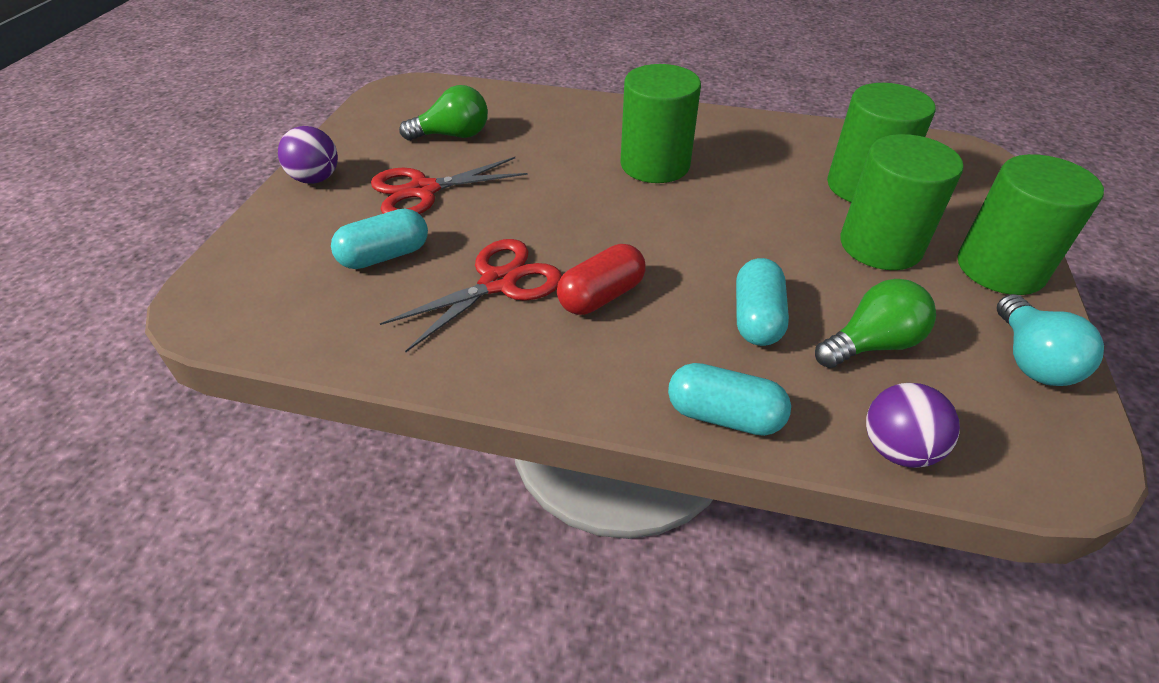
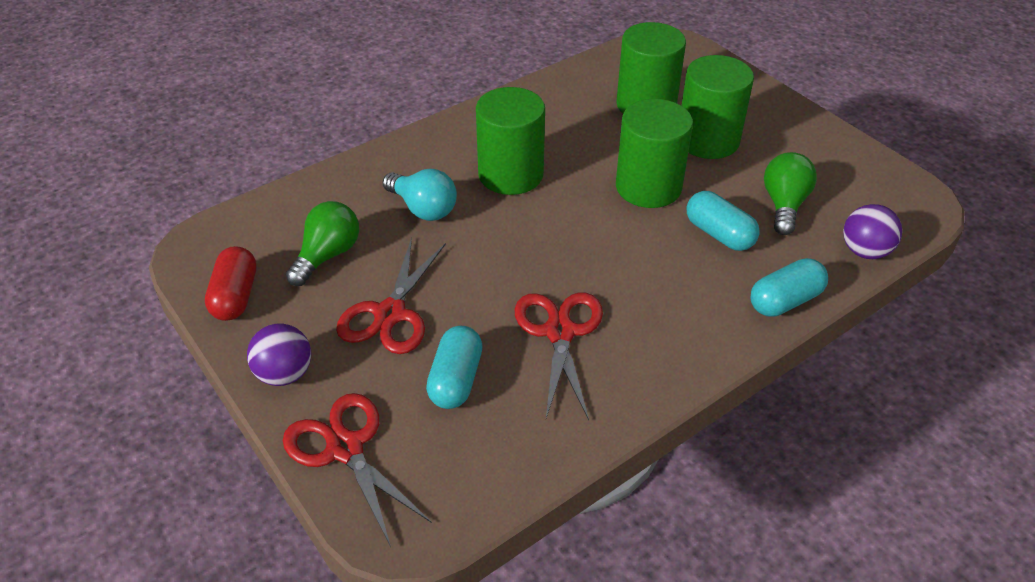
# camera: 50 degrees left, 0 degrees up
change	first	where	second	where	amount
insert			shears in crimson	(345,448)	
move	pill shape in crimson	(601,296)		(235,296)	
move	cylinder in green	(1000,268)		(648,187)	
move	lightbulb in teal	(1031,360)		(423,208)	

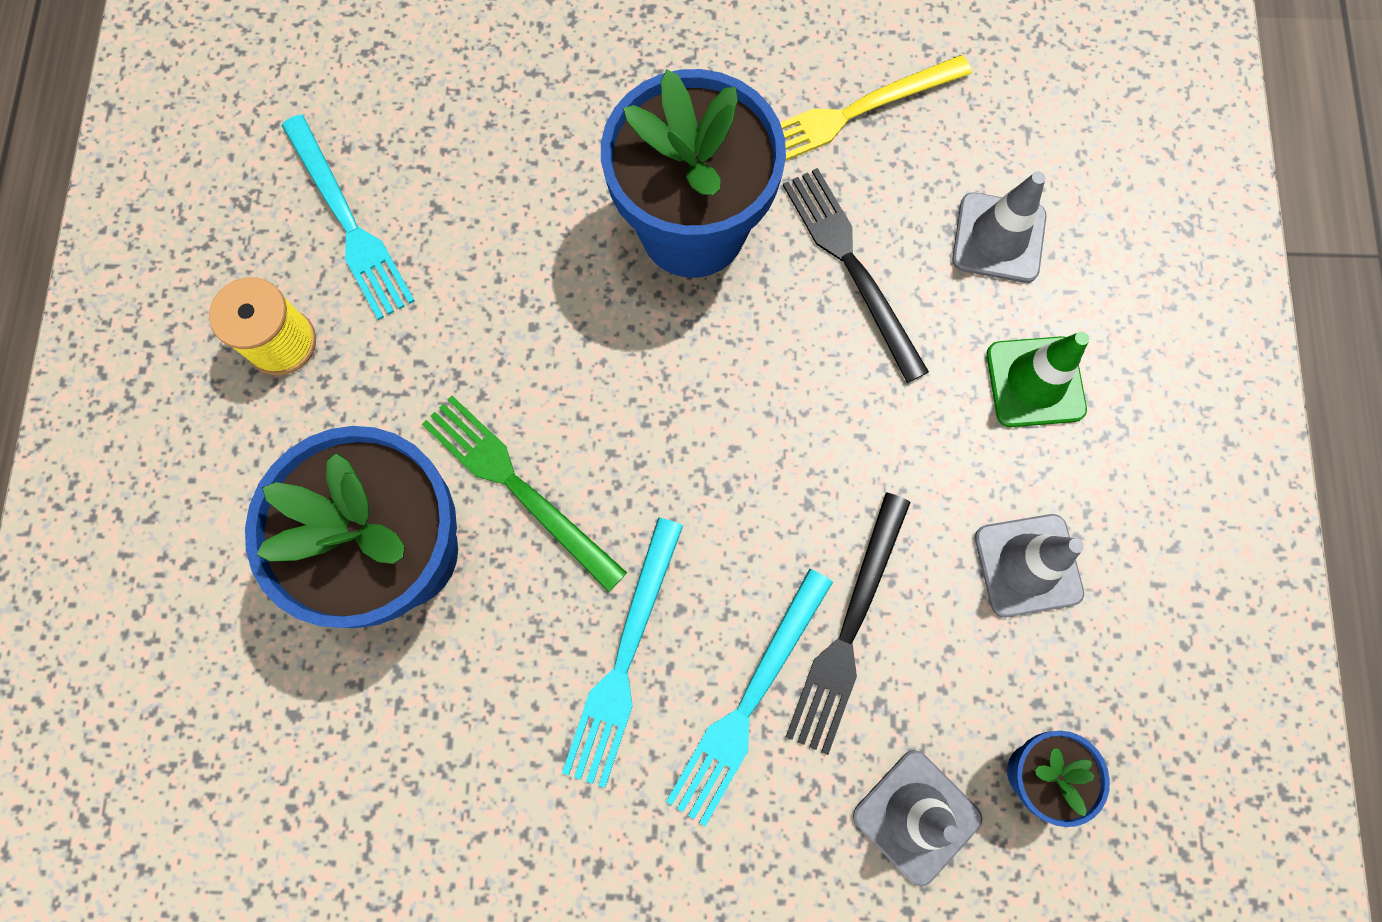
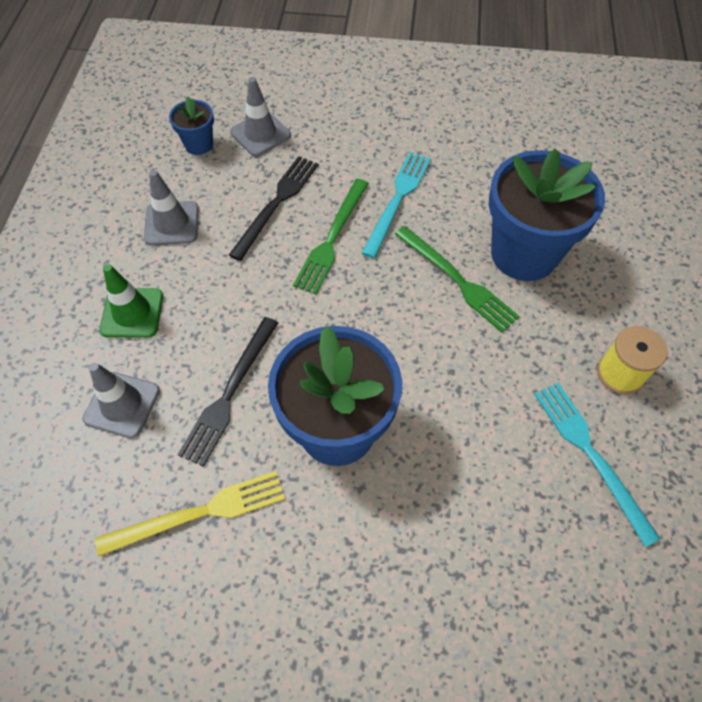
# camera: 175 degrees left, 15 degrees down
change	first	where	second	where	amount
delete	table fork in teal	(749,701)			
insert			table fork in green	(332,238)	
rotate	table fork in jet-black	(851,266)		(230,393)	45 degrees clockwise

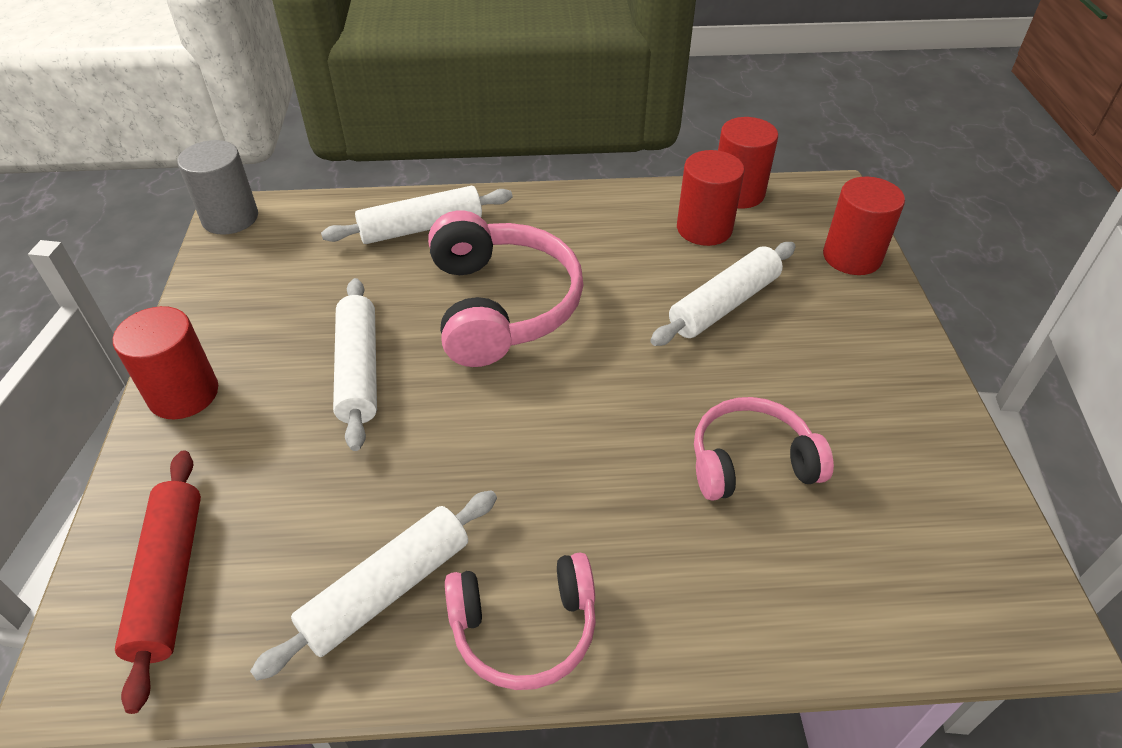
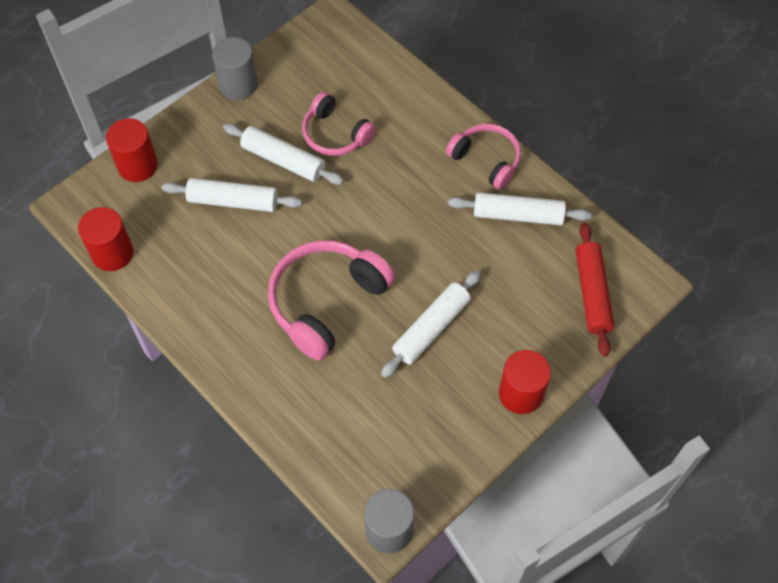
# camera: 130 degrees left, 15 degrees up
change	first	where	second	where	amount
delete	cylinder in crimson	(704,228)			
insert			cylinder in grey	(238,85)	
move	dough roller in pure white	(421,228)		(283,160)	
rotate	dough roller in crimson	(170,579)		(592,293)	45 degrees counterclockwise

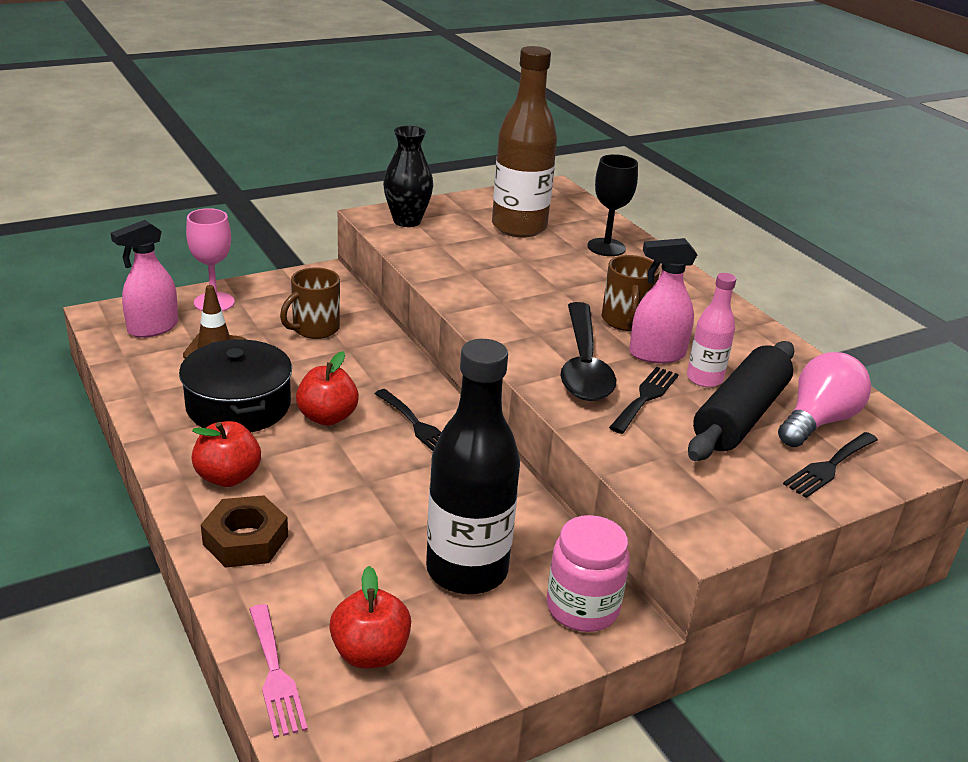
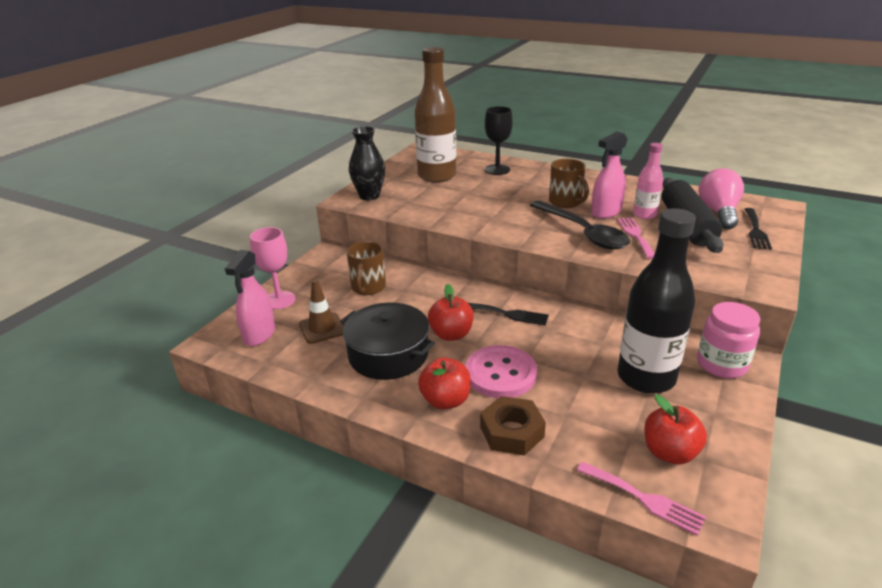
# camera: 30 degrees left, 0 degrees up
change	first	where	second	where	amount
insert			sewing button in rosy	(500,374)	
recolor	table fork in jet-black	(645,397)	table fork in rosy	(635,235)	

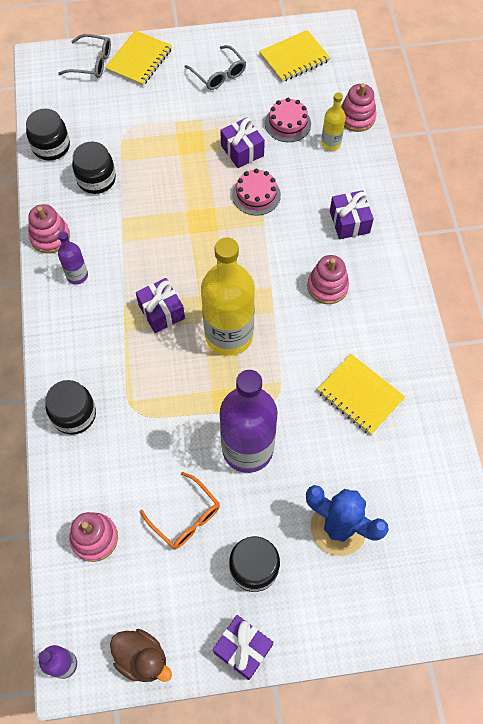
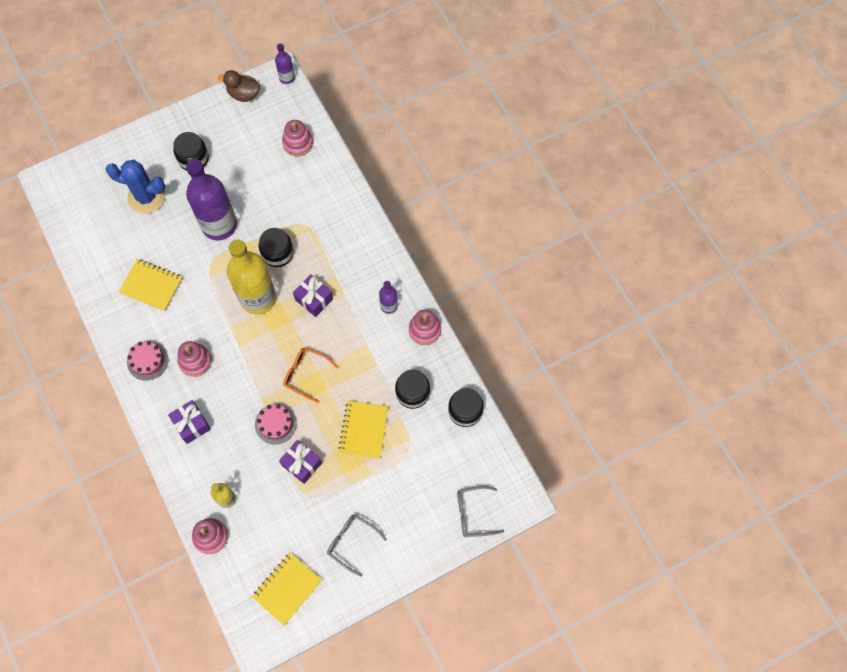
# camera: 160 degrees right, 5 degrees up
change	first	where	second	where	amount
delete	wrapped gift in royal purple	(243,649)			
move	jar in jet-black	(74,414)		(277,253)	
move	exercise book in golden	(139,60)		(364,430)	
move	eyeglasses in orange	(185,517)		(306,374)	
move	layer cake in rosy	(288,123)		(147,360)	

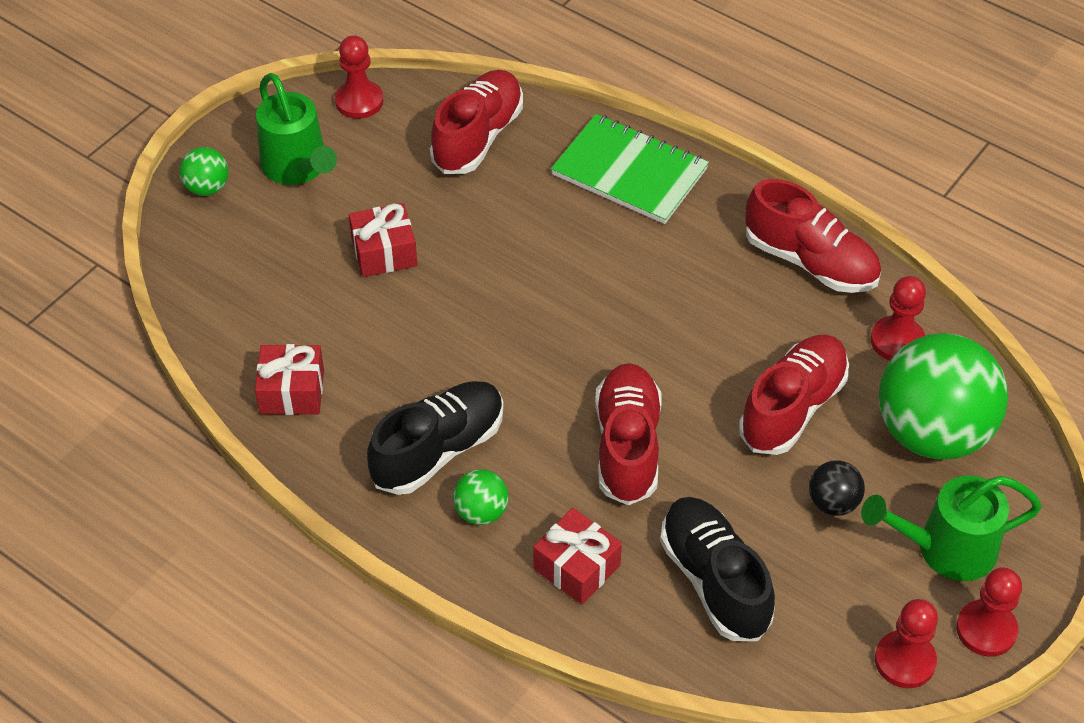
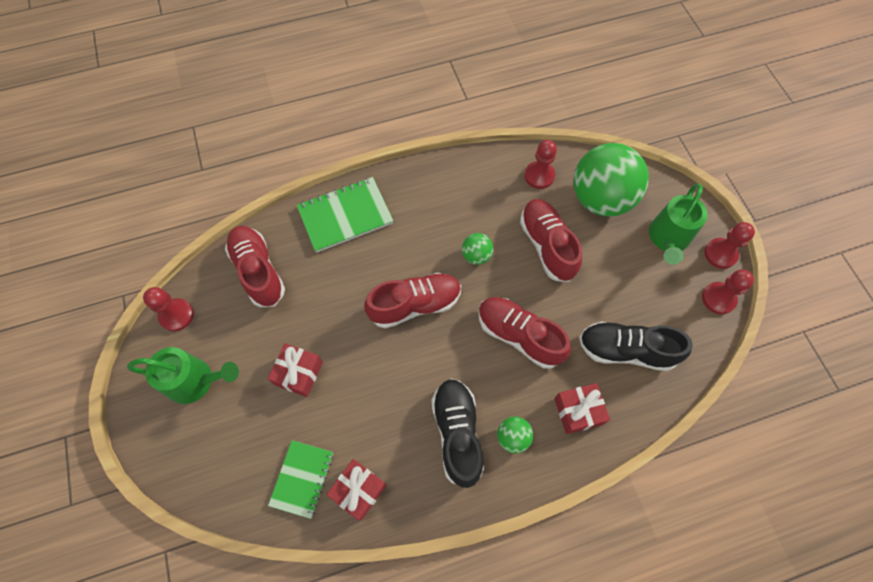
# camera: 55 degrees left, 15 degrees up
change	first	where	second	where	amount
delete	play ball in jet-black	(833,503)			
insert			exercise book in green	(302,478)	
move	play ball in green	(207,188)		(476,255)	
move	shoe in crimson	(810,261)		(415,305)	

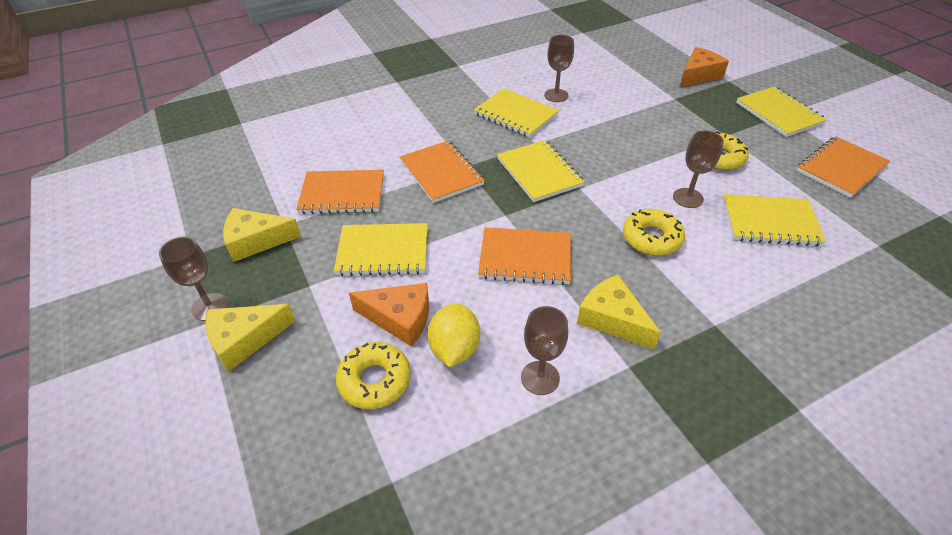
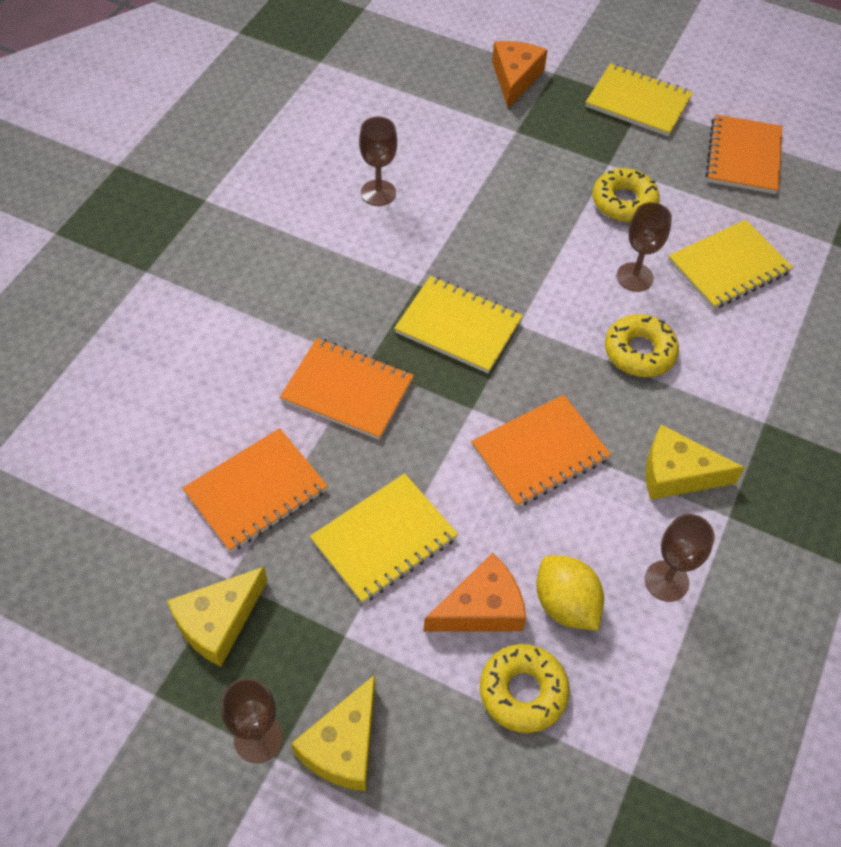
# camera: 40 degrees left, 10 degrees up
change	first	where	second	where	amount
delete	exercise book in golden	(516,114)			

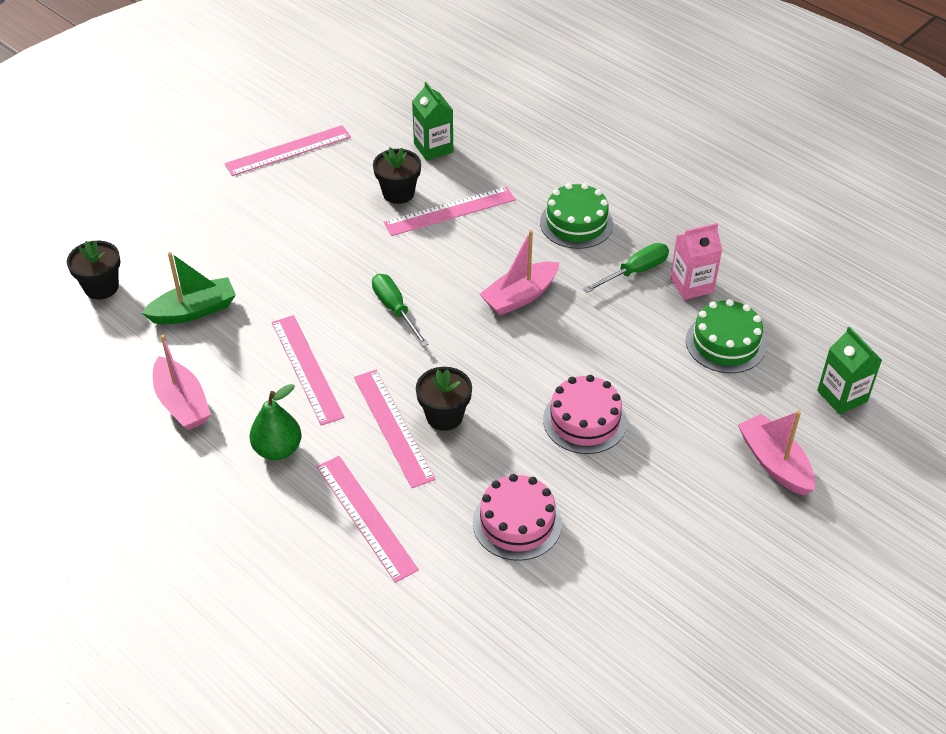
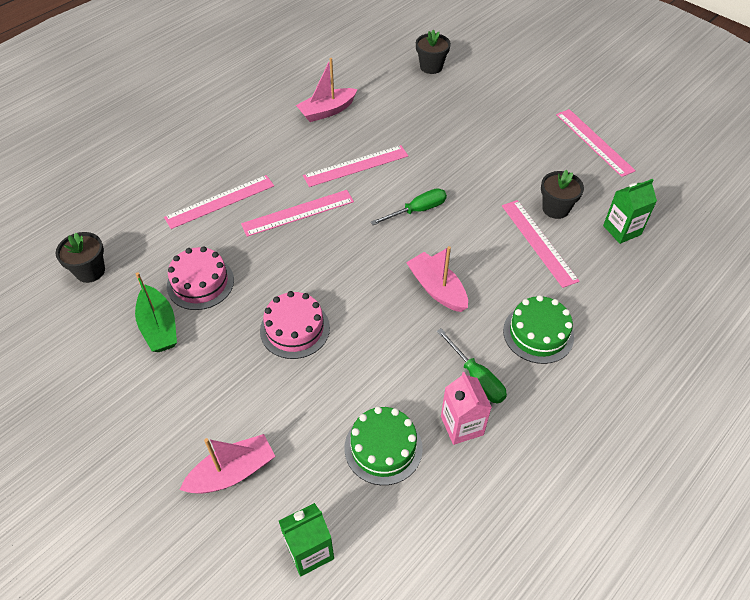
# camera: 90 degrees right, 5 degrees up
change	first	where	second	where	amount
delete	toy pear in green	(278,449)			
move	boat in green	(194,311)		(159,327)	
move	potted plant in jet-black	(444,416)		(90,271)	

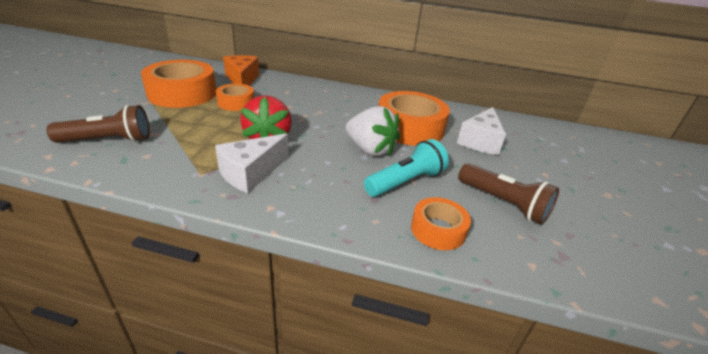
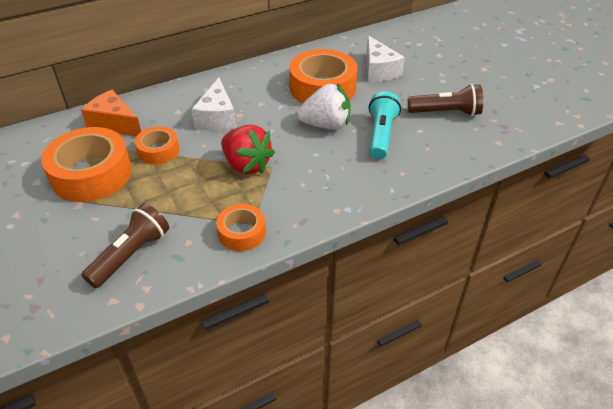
# camera: 40 degrees left, 10 degrees up
change	first	where	second	where	amount
move	piece of cheese in pure white	(251,173)		(217,117)	
move	sticky tape in orange	(438,230)		(242,233)	

